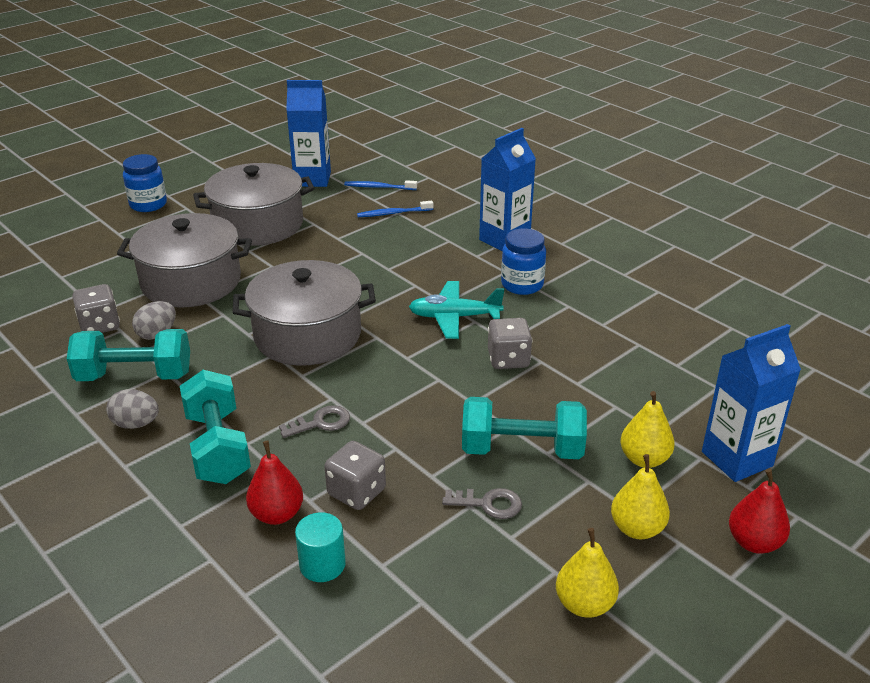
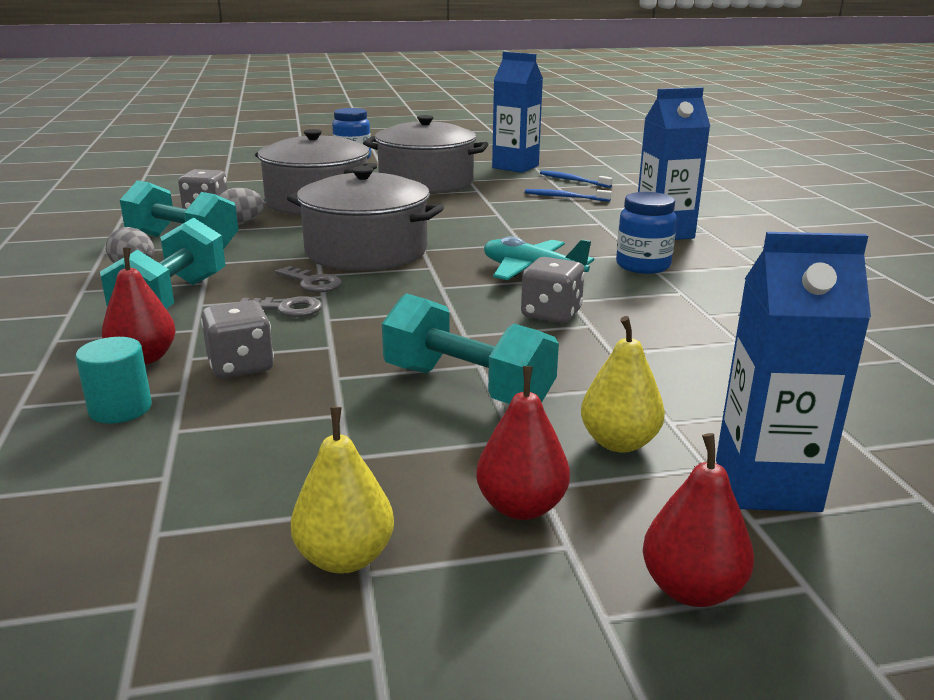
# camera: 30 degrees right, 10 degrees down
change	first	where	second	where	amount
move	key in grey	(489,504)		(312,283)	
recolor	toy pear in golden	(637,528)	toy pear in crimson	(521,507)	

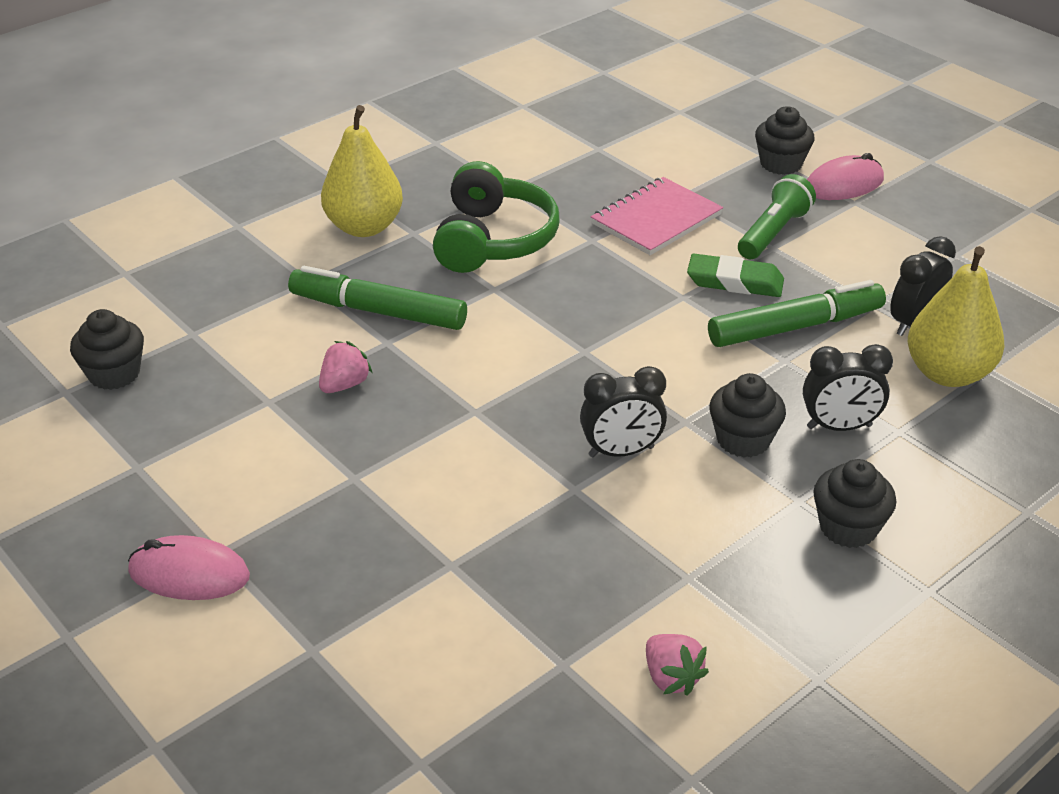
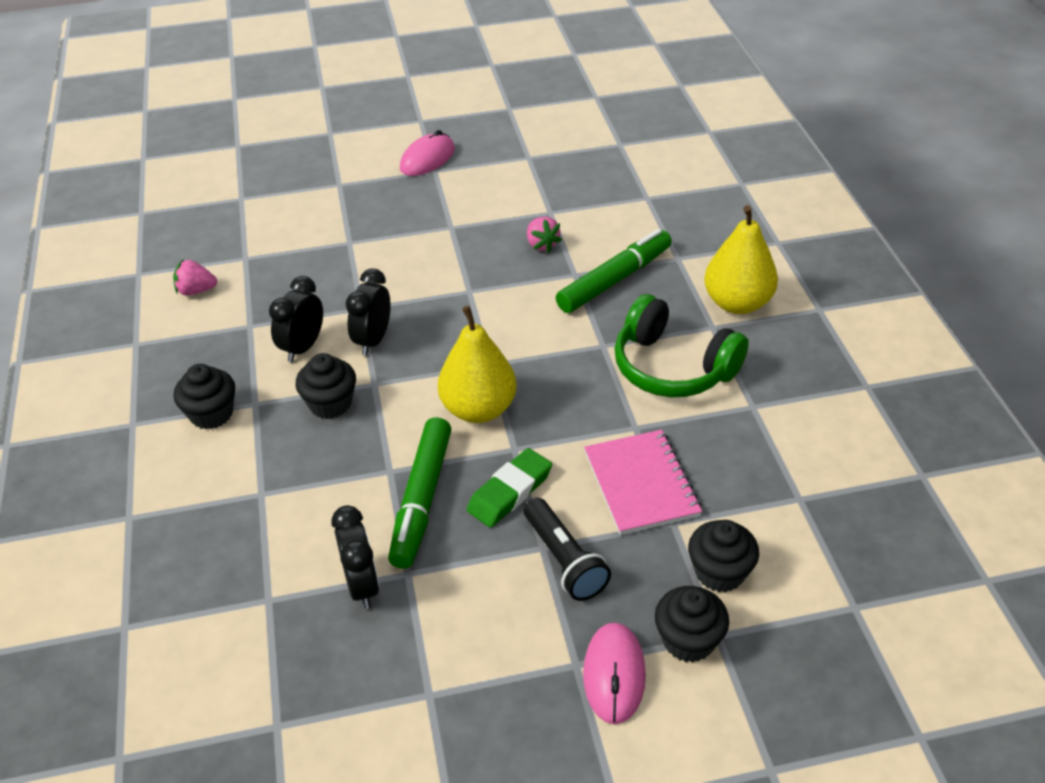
# camera: 120 degrees right, 5 degrees up
change	first	where	second	where	amount
move	muffin in jet-black	(114,374)		(719,572)	
move	bedside clock in jet-black	(839,427)		(303,347)	
move	toy pear in golden	(947,373)		(478,409)	
recolor	pocket torch in green	(773,233)	pocket torch in jet-black	(564,560)	

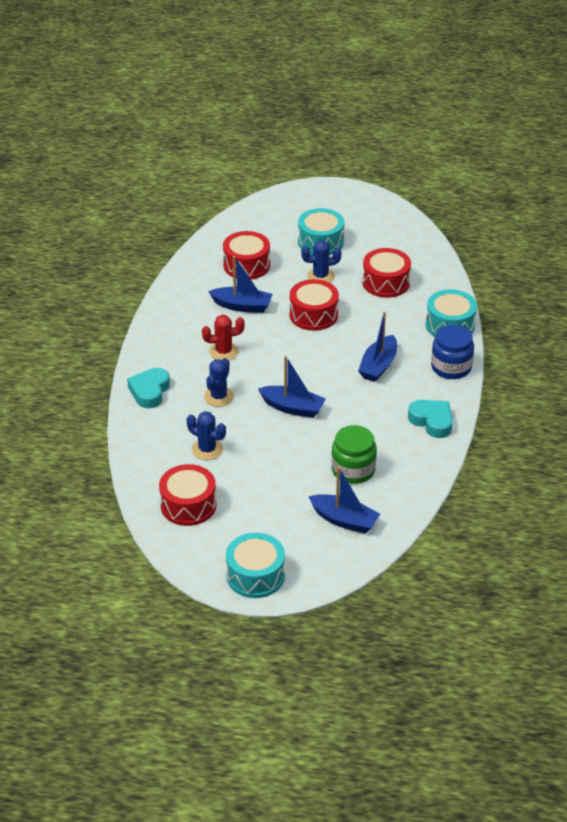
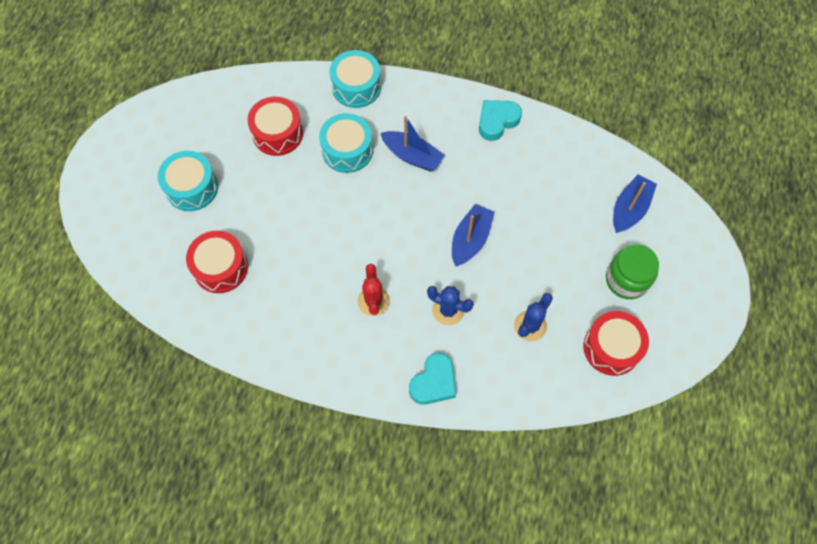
# camera: 85 degrees left, 25 degrees up
change	first	where	second	where	amount
delete	boat in blue	(242,306)			
delete	drum in crimson	(313,315)			
delete	cactus in blue	(320,276)			
delete	jar in blue	(451,367)			
move	drum in teal	(255,575)		(347,150)	
move	jar in green	(353,470)		(626,280)	
rotate	heart shape in teal	(149,391)		(434,382)	75 degrees counterclockwise

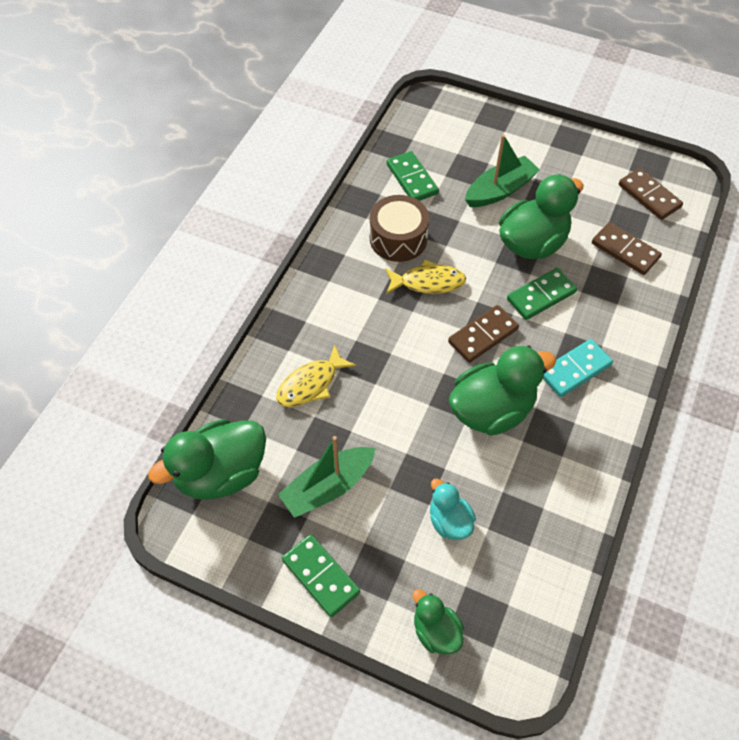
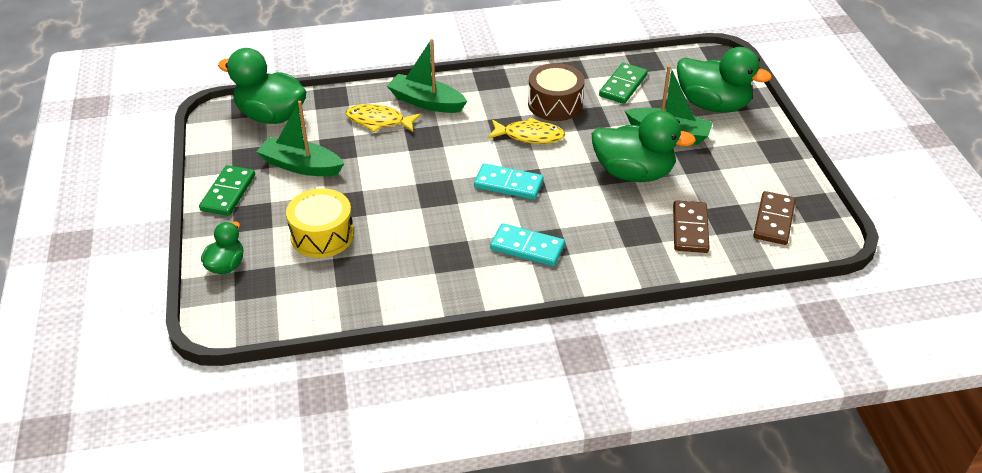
# camera: 55 degrees right, 15 degrees down
change	first	where	second	where	amount
delete	domino in green	(541,295)			
insert			boat in green	(426,102)	
move	toy duck in green	(492,410)		(713,105)	
replace	toy duck in teal	(449,521)	drum in golden	(322,235)	
recolor	domino in russet	(483,335)	domino in teal	(508,184)	
rotate	fish figure in golden	(428,282)		(529,136)	45 degrees counterclockwise

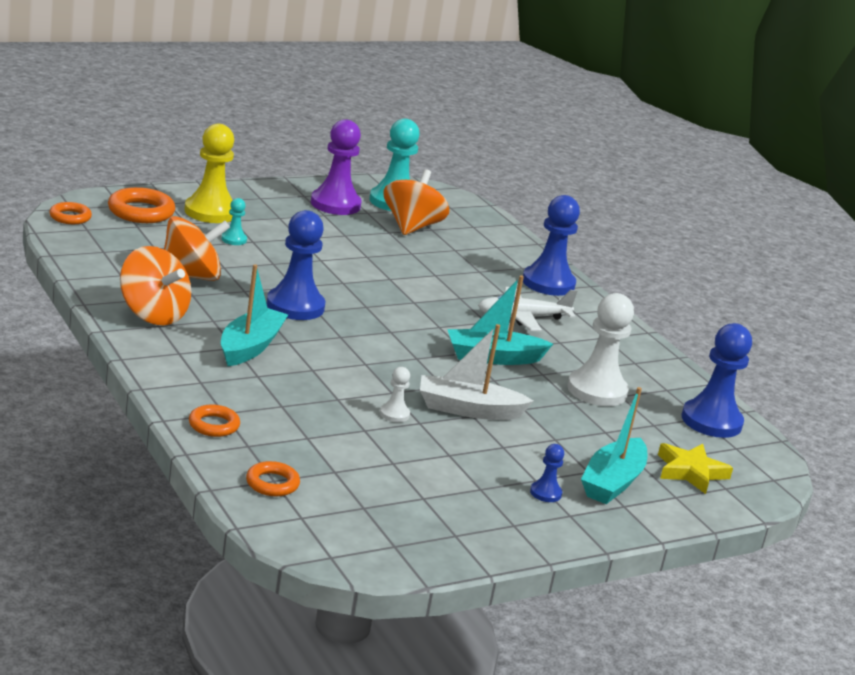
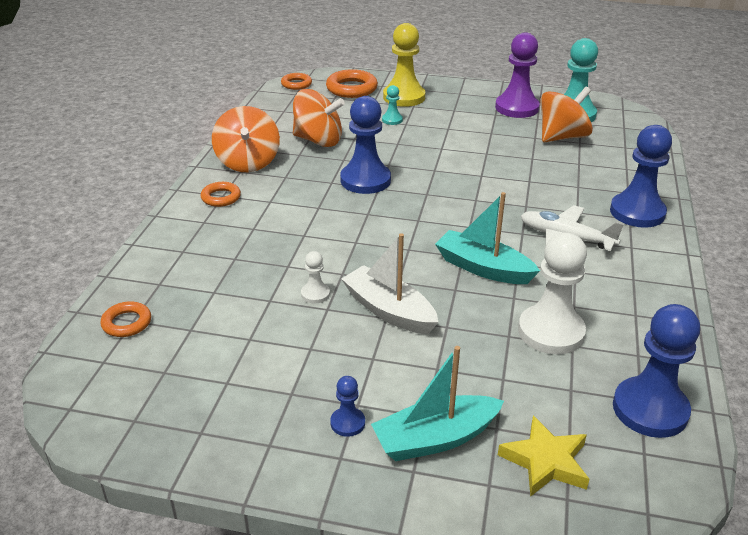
# camera: 45 degrees right, 10 degrees up
change	first	where	second	where	amount
delete	boat in teal	(250,347)			
move	ring in orange	(213,425)		(221,197)	

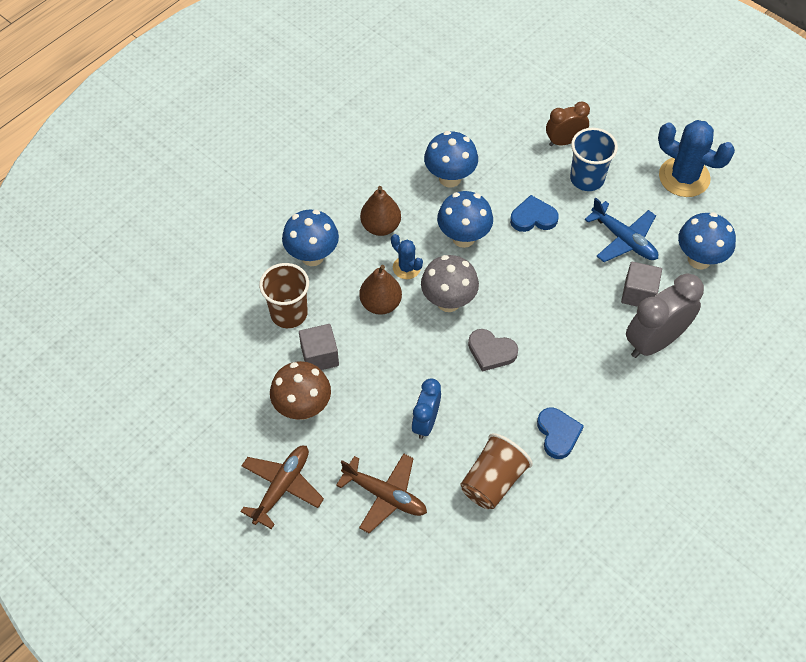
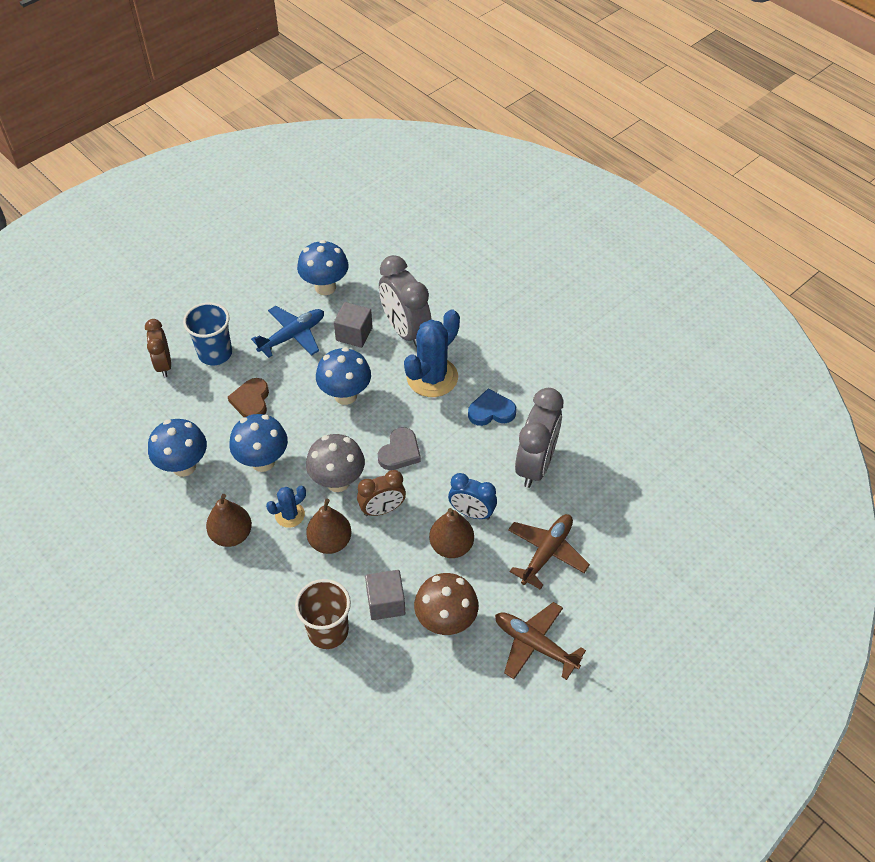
# camera: 85 degrees left, 5 degrees down
change	first	where	second	where	amount
insert			bedside clock in russet	(382,509)	
insert			toy pear in russet	(451,546)	
move	fungus in blue	(312,256)		(345,395)	
move	cactus in blue	(684,177)		(432,377)	
replace	tumbler in russet	(493,481)	bedside clock in grey	(535,465)	
recolor	heart shape in blue	(533,217)	heart shape in russet	(251,401)	

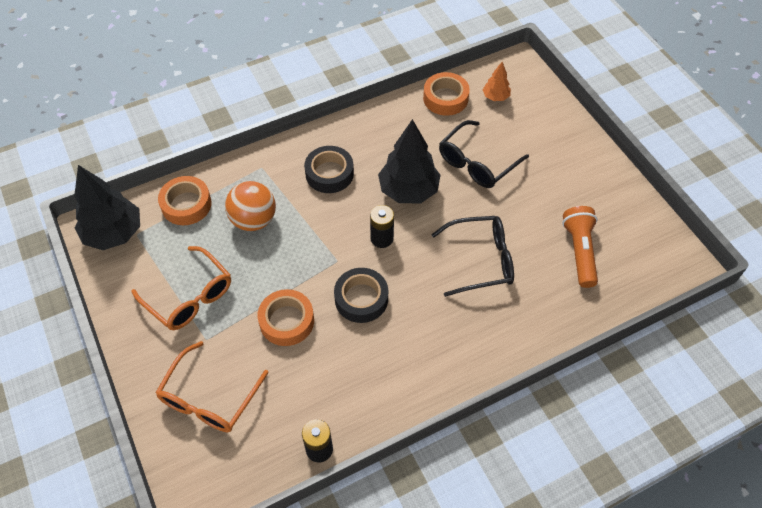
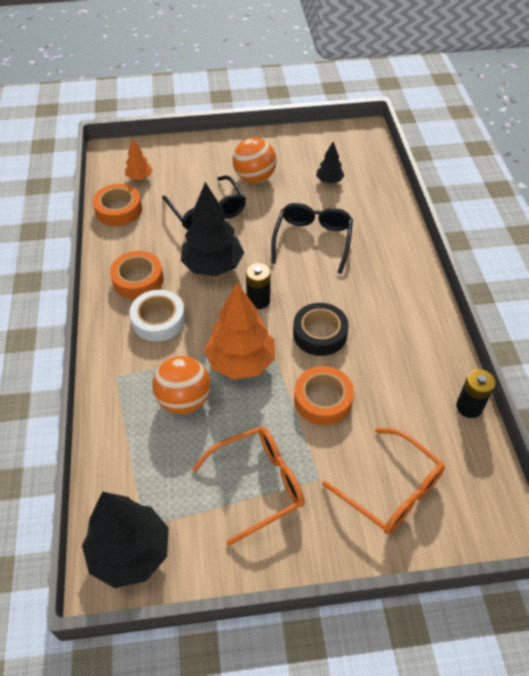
# camera: 70 degrees left, 5 degrees down
change	first	where	second	where	amount
insert			tree in orange	(241,362)	
insert			play ball in orange	(254,178)	
move	sticky tape in orange	(186,204)		(138,280)	
replace	pocket torch in orange	(579,251)	tree in jet-black	(329,181)	
recolor	sticky tape in jet-black	(329,173)	sticky tape in pure white	(158,320)	

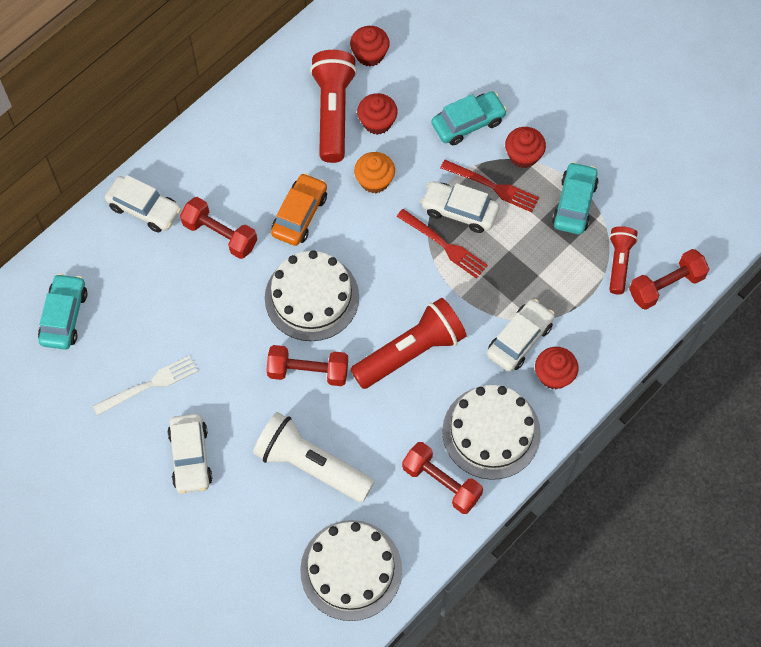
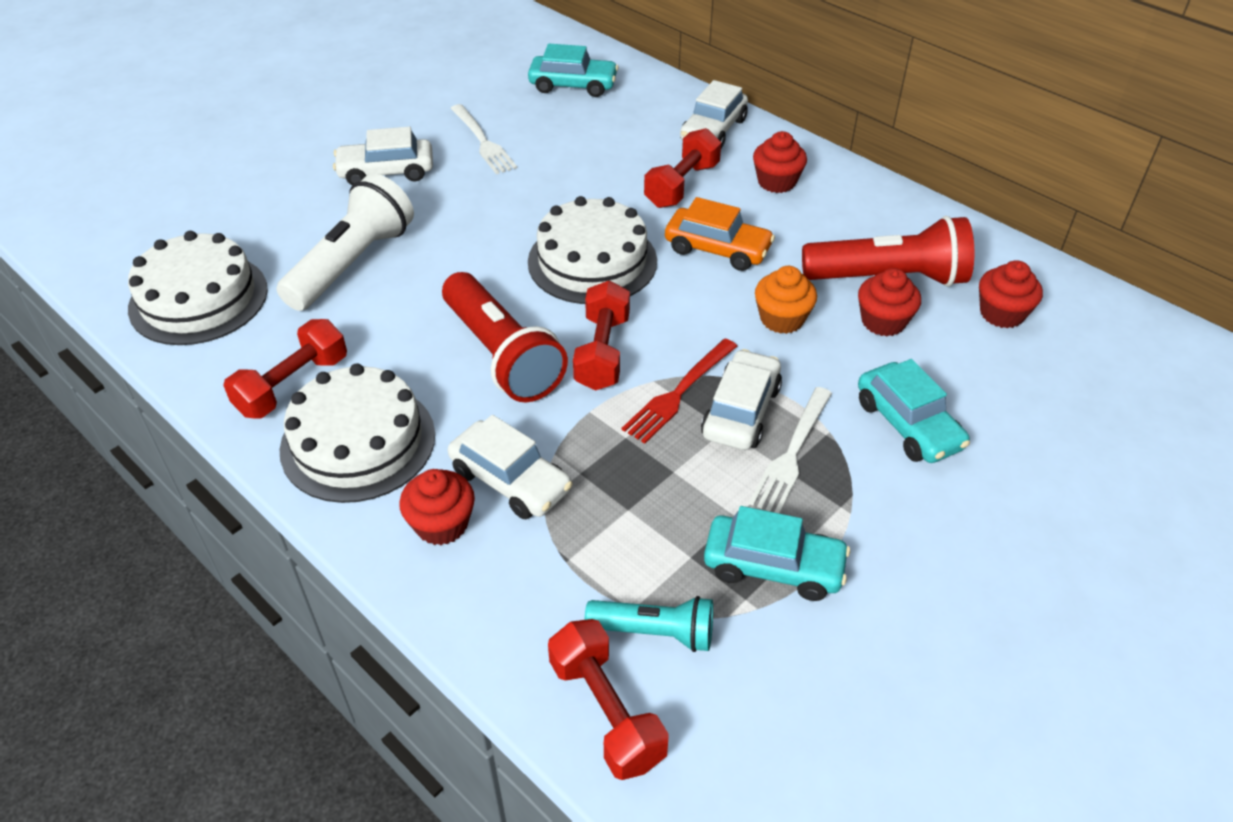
# camera: 90 degrees right, 20 degrees down
change	first	where	second	where	amount
move	dumbbell in crimson	(308,371)		(602,352)	
move	muffin in crimson	(523,155)		(776,182)	
recolor	table fork in crimson	(493,187)	table fork in pure white	(791,454)	
recolor	pocket torch in crimson	(619,262)	pocket torch in teal	(655,632)	

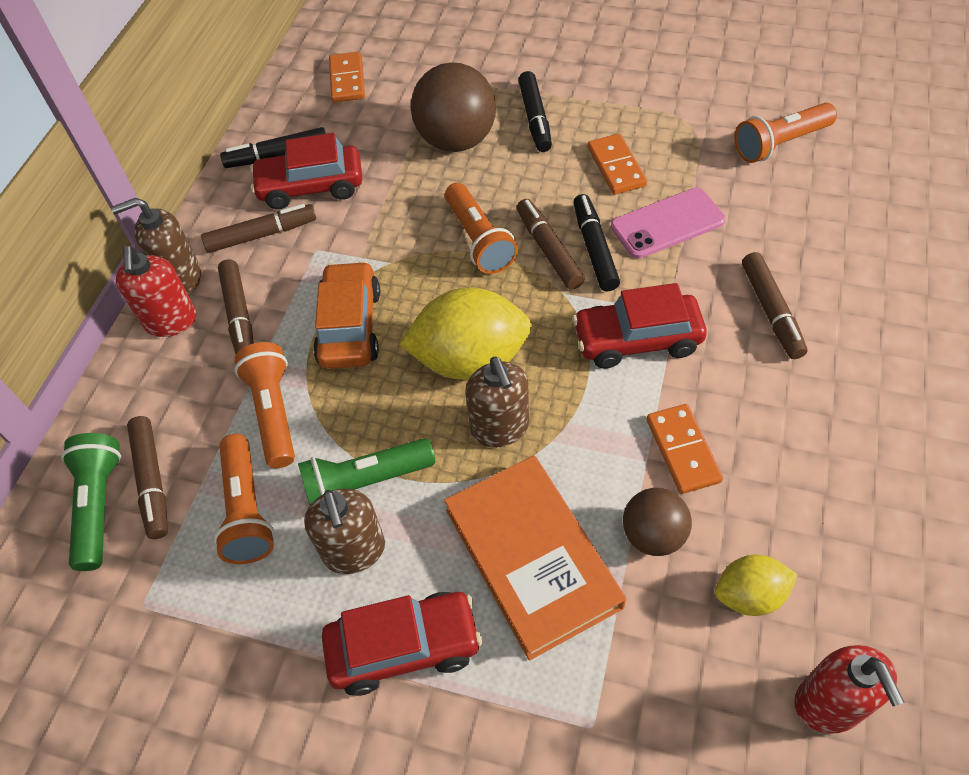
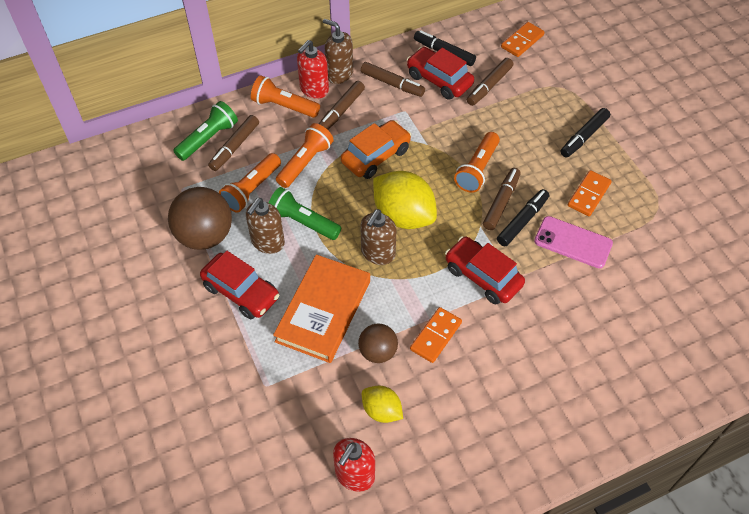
# camera: 45 degrees right, 0 degrees up
change	first	where	second	where	amount
move	play ball in russet	(456,140)		(205,236)	
move	pocket torch in orange	(780,144)		(284,106)	
move	marker pen in russet	(771,311)		(489,86)	

